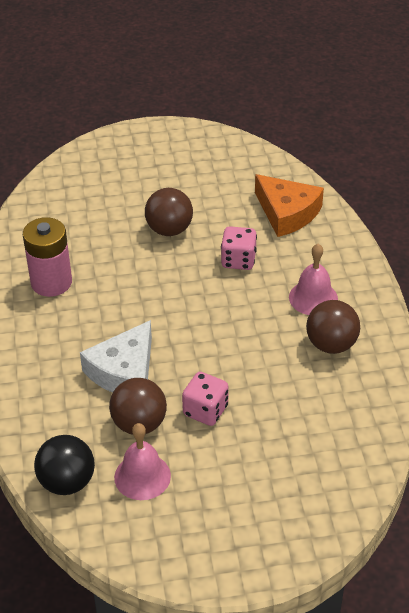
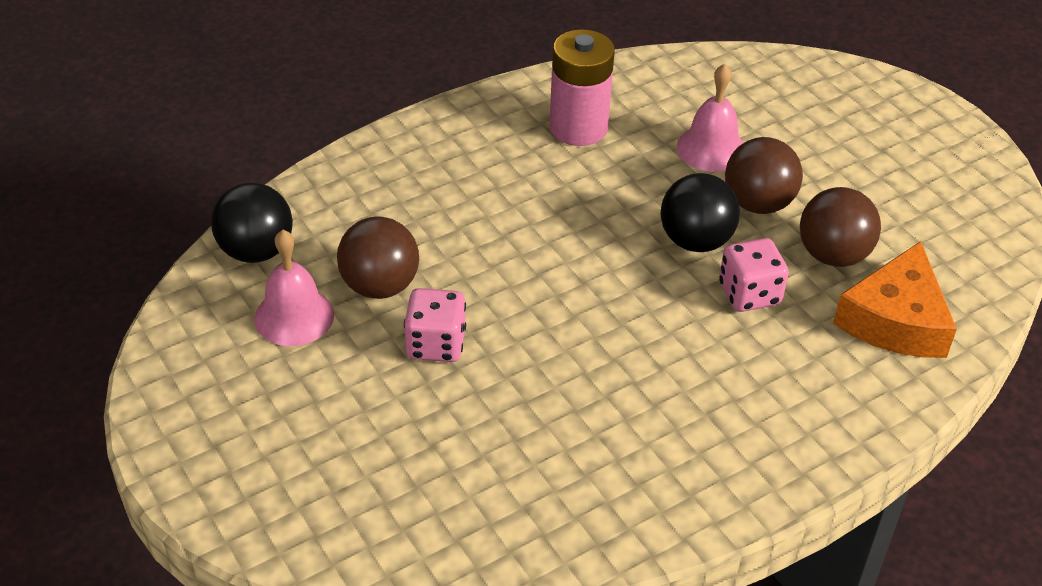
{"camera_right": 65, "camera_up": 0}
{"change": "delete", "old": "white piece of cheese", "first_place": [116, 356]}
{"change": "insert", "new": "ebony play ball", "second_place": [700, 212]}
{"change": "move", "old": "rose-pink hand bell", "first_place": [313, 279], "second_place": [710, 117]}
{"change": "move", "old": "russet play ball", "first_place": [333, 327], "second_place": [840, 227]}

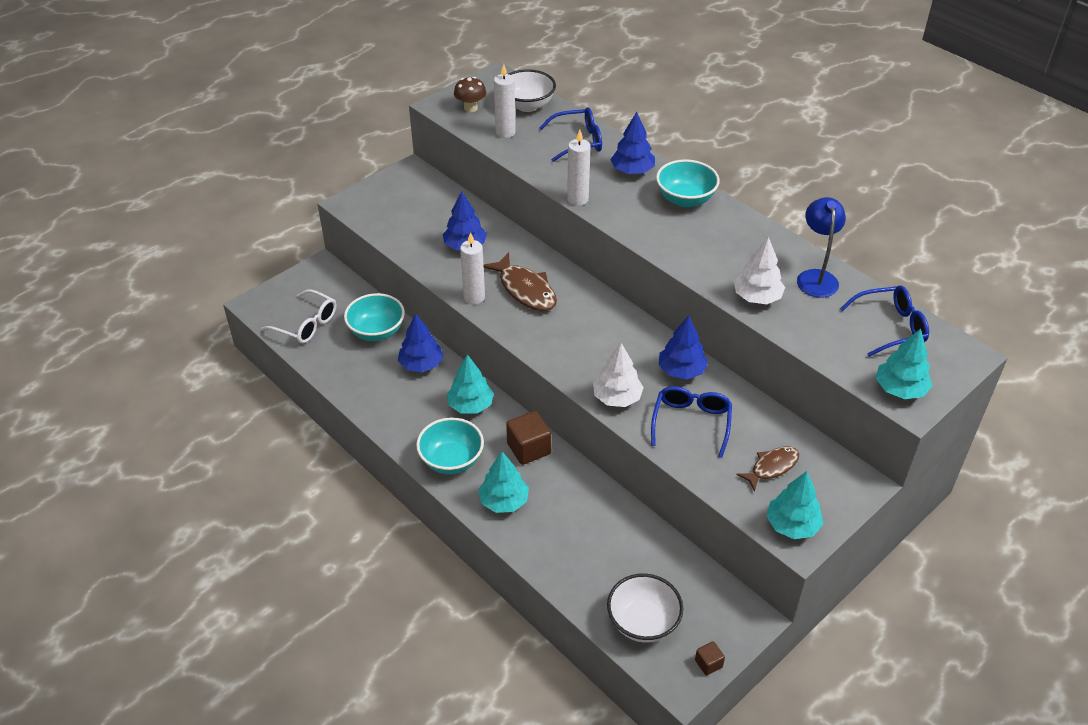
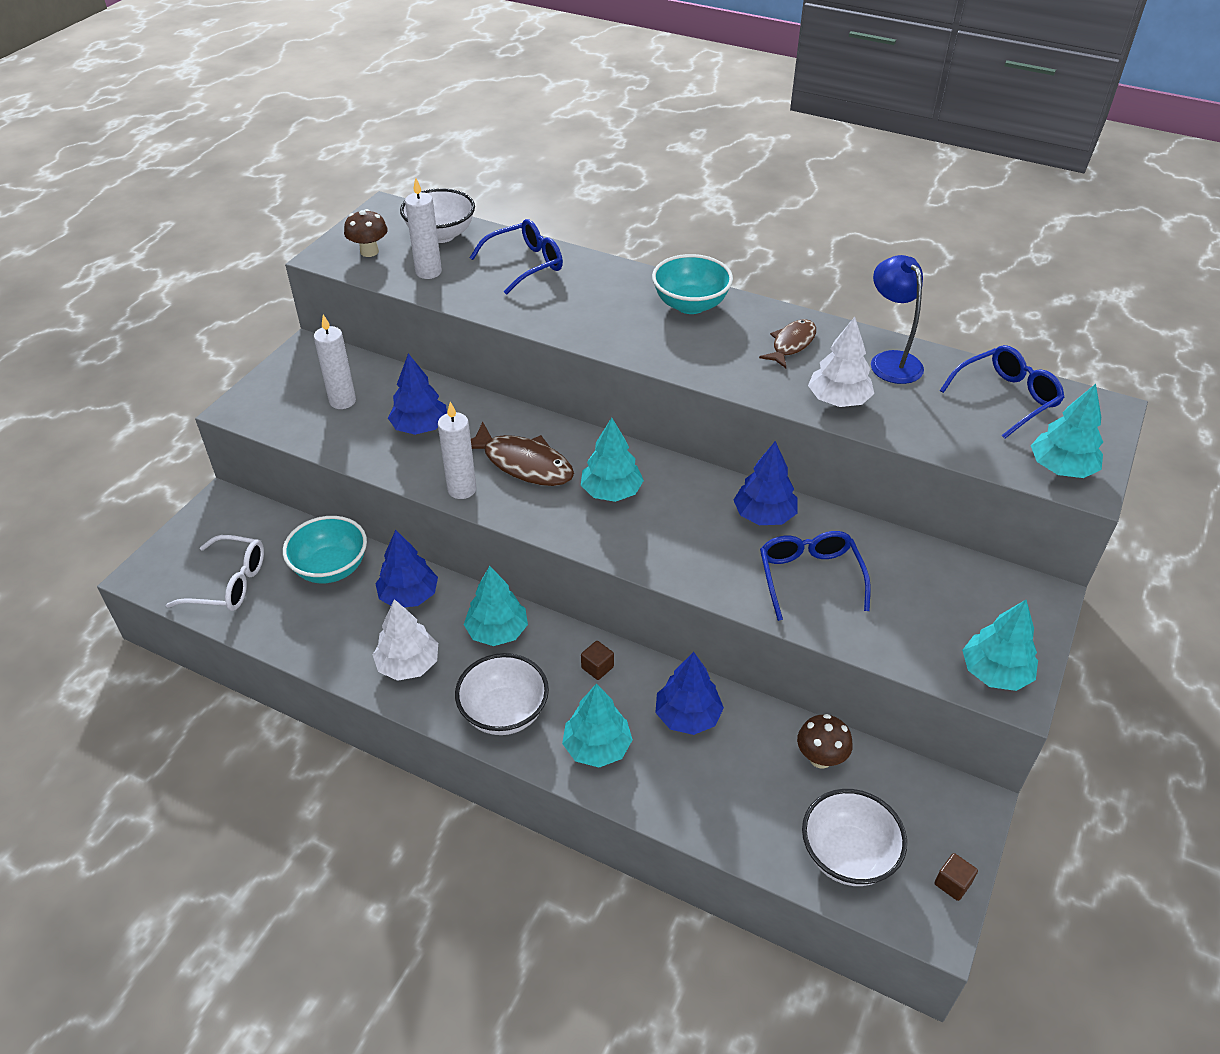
{"camera_right": -20, "camera_up": 0}
{"change": "insert", "new": "turquoise tree", "second_place": [612, 460]}
{"change": "insert", "new": "russet mushroom", "second_place": [825, 741]}
{"change": "move", "old": "white pillar candle", "first_place": [579, 168], "second_place": [335, 361]}
{"change": "move", "old": "white tree", "first_place": [618, 375], "second_place": [405, 640]}
{"change": "move", "old": "royal blue tree", "first_place": [632, 143], "second_place": [689, 693]}
{"change": "move", "old": "russet fish figure", "first_place": [767, 469], "second_place": [787, 343]}
{"change": "recolor", "old": "turquoise serving bowl", "new": "white serving bowl", "first_place": [450, 446], "second_place": [502, 694]}
{"change": "resize", "old": "russet solid cube", "first_place": [528, 438], "second_place": [597, 660], "factor": 0.53}

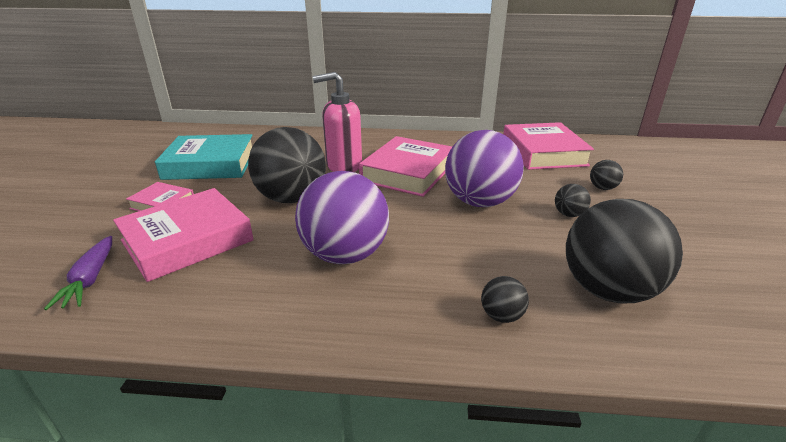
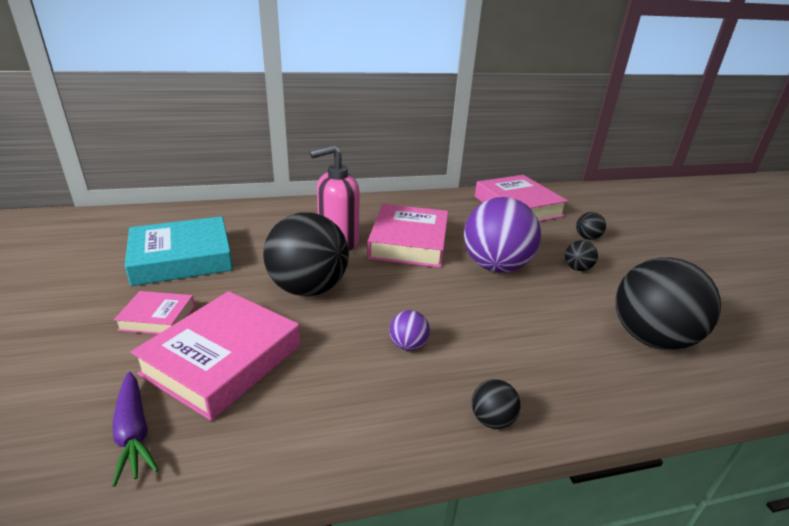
{"camera_right": -20, "camera_up": 0}
{"change": "move", "old": "ebony play ball", "first_place": [505, 299], "second_place": [496, 404]}
{"change": "resize", "old": "violet play ball", "first_place": [342, 217], "second_place": [410, 330], "factor": 0.43}

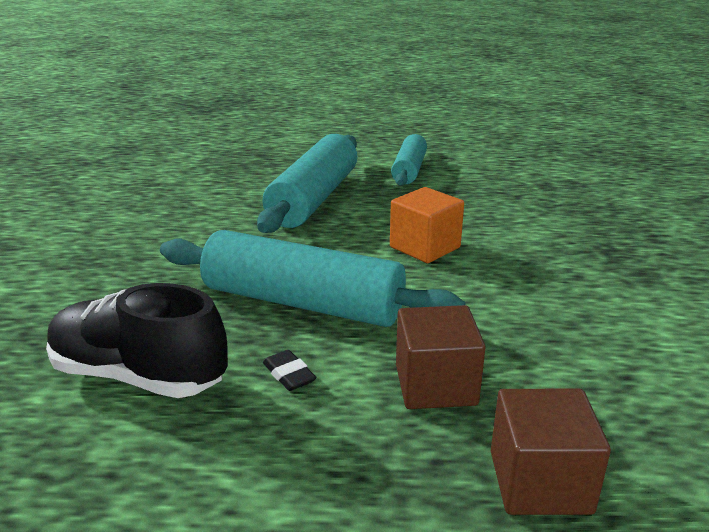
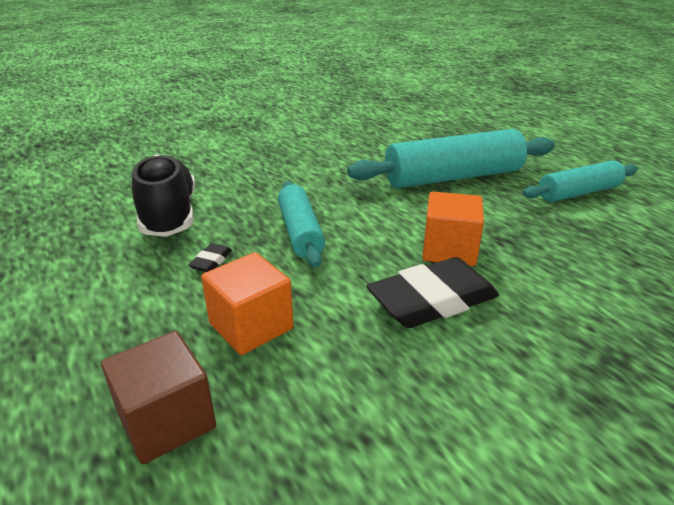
{"camera_right": 55, "camera_up": 5}
{"change": "insert", "new": "ebony eraser", "second_place": [432, 292]}
{"change": "recolor", "old": "russet solid cube", "new": "bright orange solid cube", "first_place": [441, 357], "second_place": [247, 303]}
{"change": "resize", "old": "turquoise pastry roller", "first_place": [312, 278], "second_place": [301, 224], "factor": 0.61}

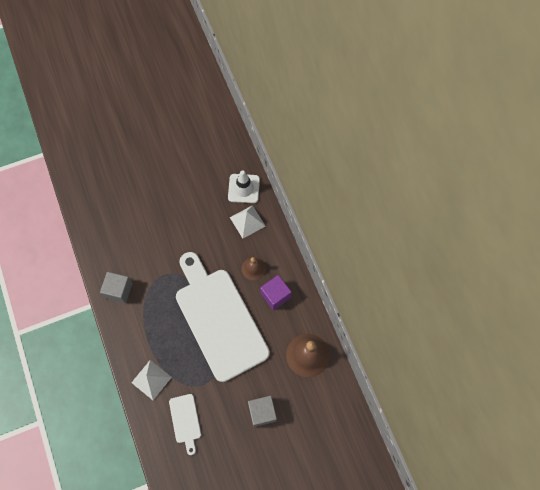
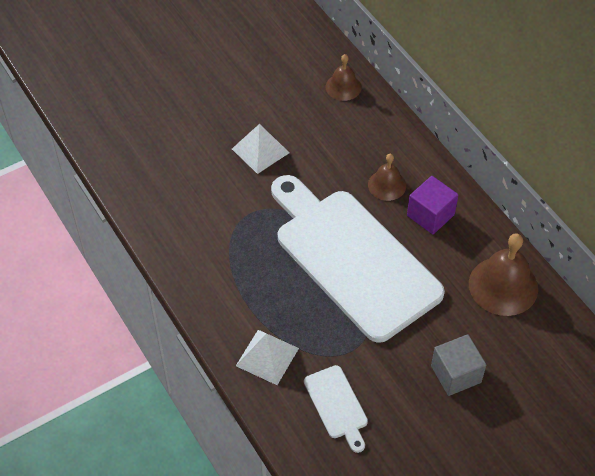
{"camera_right": -10, "camera_up": -15}
{"change": "delete", "old": "gray solid cube", "first_place": [116, 287]}
{"change": "move", "old": "white pyramid", "first_place": [247, 222], "second_place": [261, 149]}
{"change": "replace", "old": "white safety cone", "new": "russet hand bell", "first_place": [244, 187], "second_place": [343, 77]}

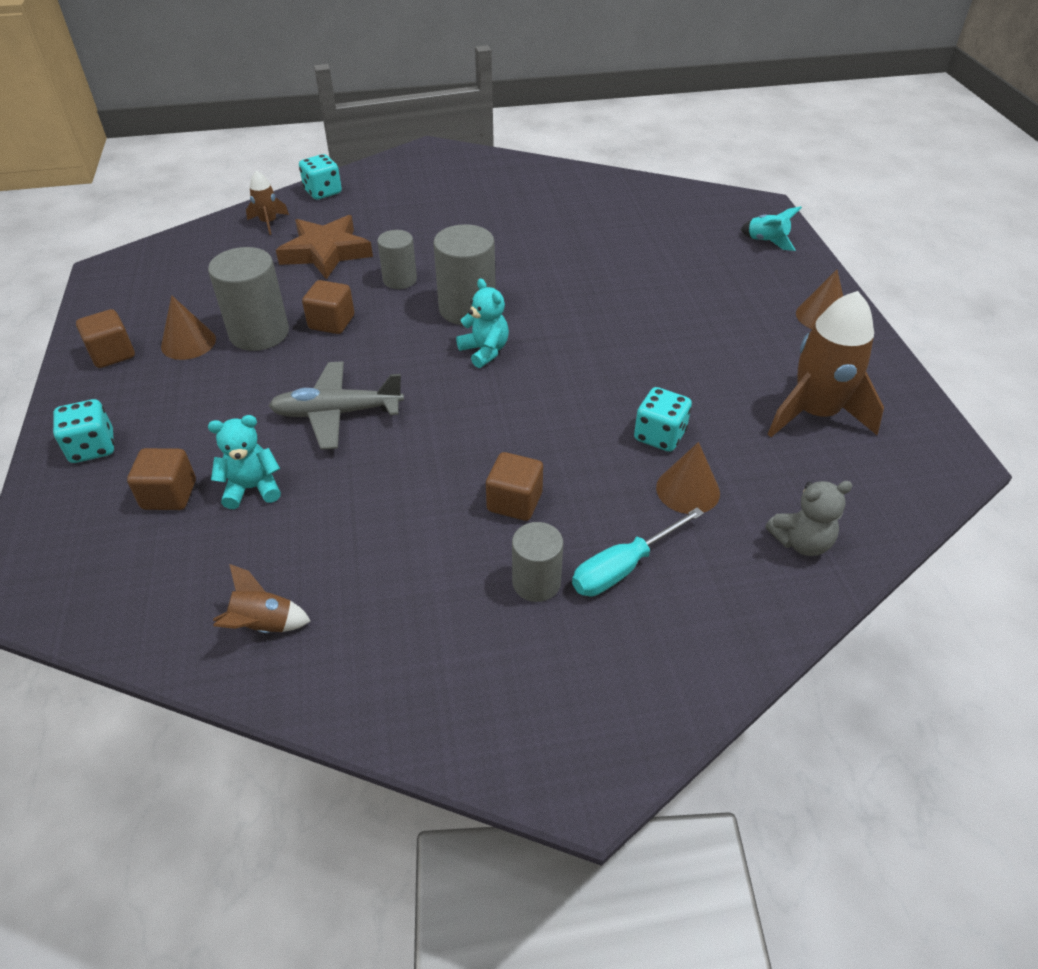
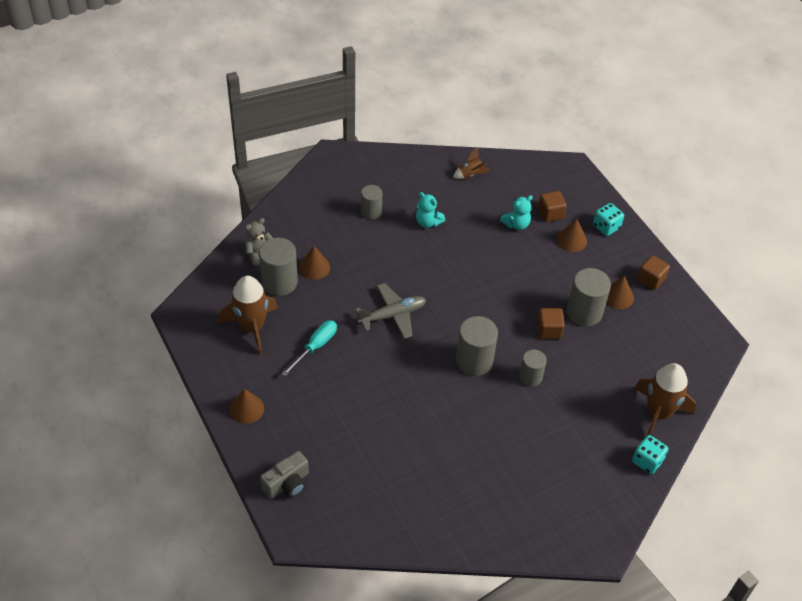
{"camera_right": 160, "camera_up": 5}
{"change": "delete", "old": "russet five-pointed star", "first_place": [324, 247]}
{"change": "delete", "old": "russet solid cube", "first_place": [514, 486]}
{"change": "delete", "old": "turquoise dice", "first_place": [663, 419]}
{"change": "insert", "new": "gray solid cylinder", "second_place": [278, 267]}
{"change": "insert", "new": "russet cone", "second_place": [572, 235]}
{"change": "move", "old": "gray plane", "first_place": [336, 405], "second_place": [390, 311]}
{"change": "move", "old": "turquoise stuffed bear", "first_place": [482, 323], "second_place": [430, 210]}
{"change": "move", "old": "turquoise flat screwdriver", "first_place": [638, 551], "second_place": [309, 348]}
{"change": "replace", "old": "turquoise toy rocket", "new": "gray camera", "first_place": [771, 228], "second_place": [284, 475]}
{"change": "resize", "old": "russet toy rocket", "first_place": [267, 202], "second_place": [665, 399], "factor": 2.02}

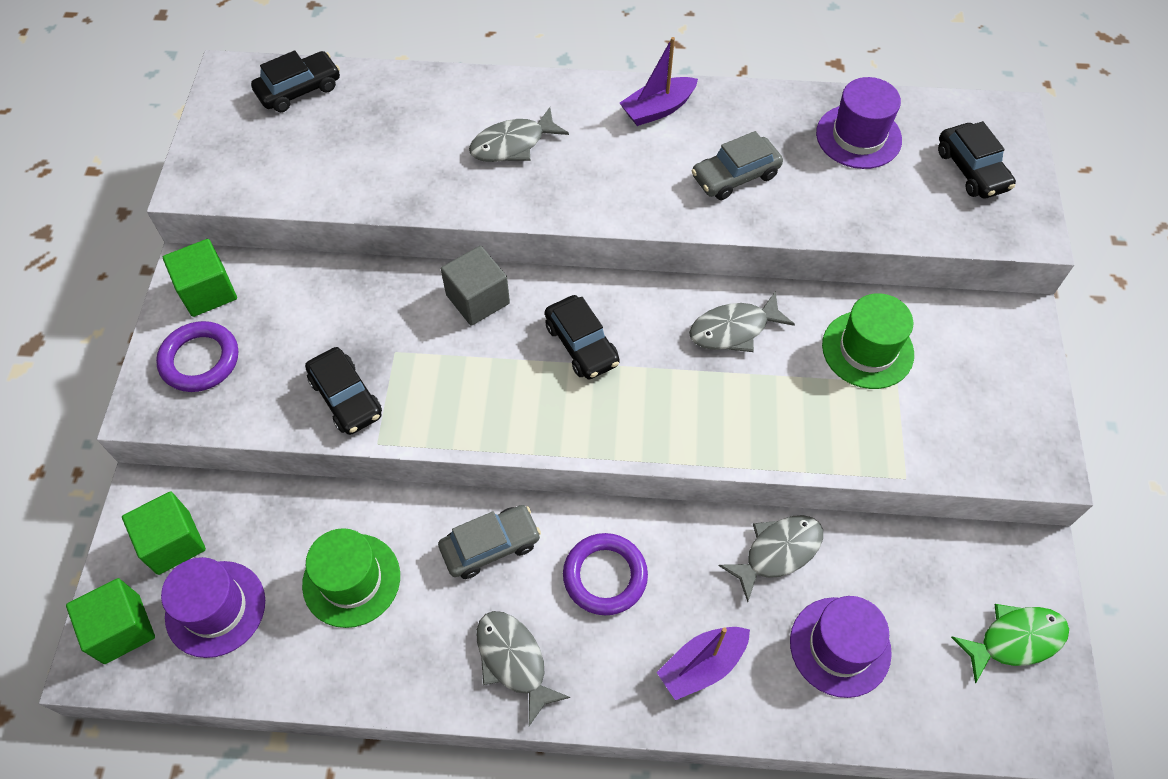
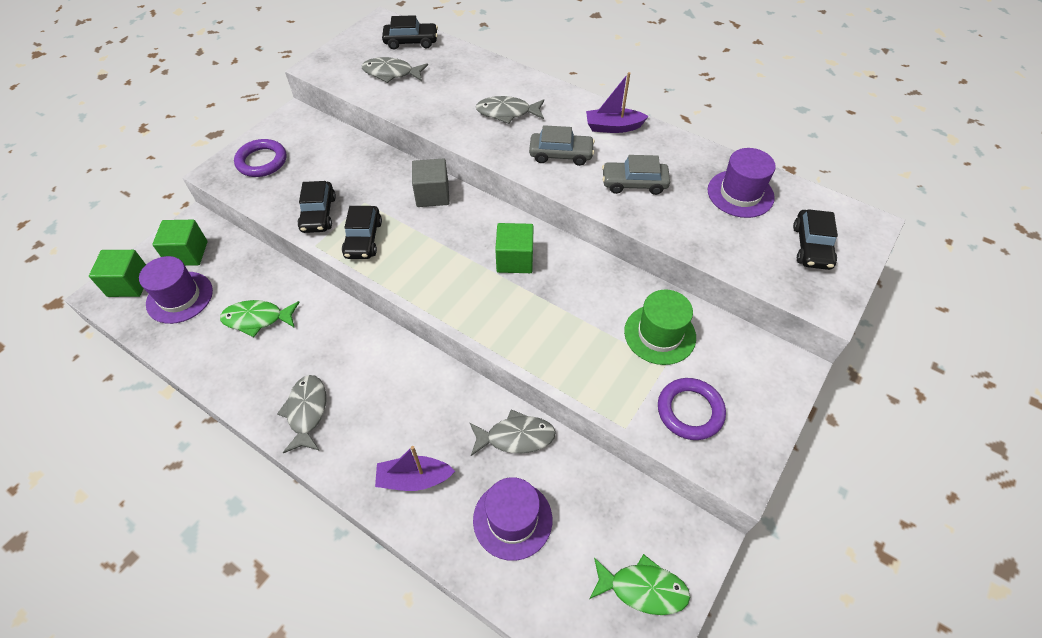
{"camera_right": 30, "camera_up": -5}
{"change": "move", "old": "emerald solid cube", "first_place": [200, 278], "second_place": [514, 248]}
{"change": "move", "old": "gray toy car", "first_place": [489, 542], "second_place": [562, 145]}
{"change": "move", "old": "ebony toy car", "first_place": [582, 337], "second_place": [362, 232]}
{"change": "move", "old": "violet hoop", "first_place": [605, 574], "second_place": [692, 409]}
{"change": "move", "old": "gray fish figure", "first_place": [742, 321], "second_place": [395, 70]}
{"change": "replace", "old": "emerald hat", "new": "emerald fish figure", "first_place": [351, 578], "second_place": [260, 318]}

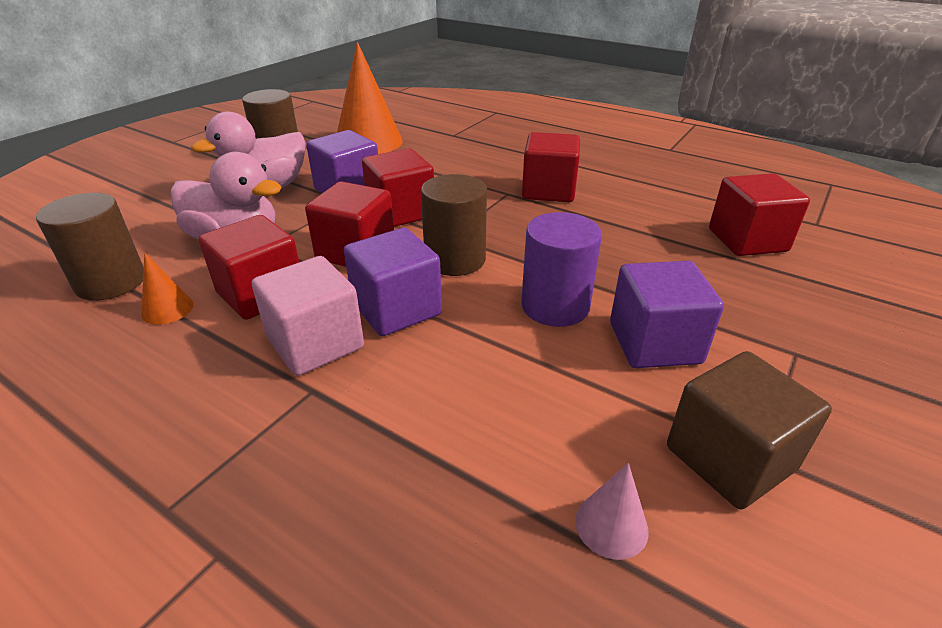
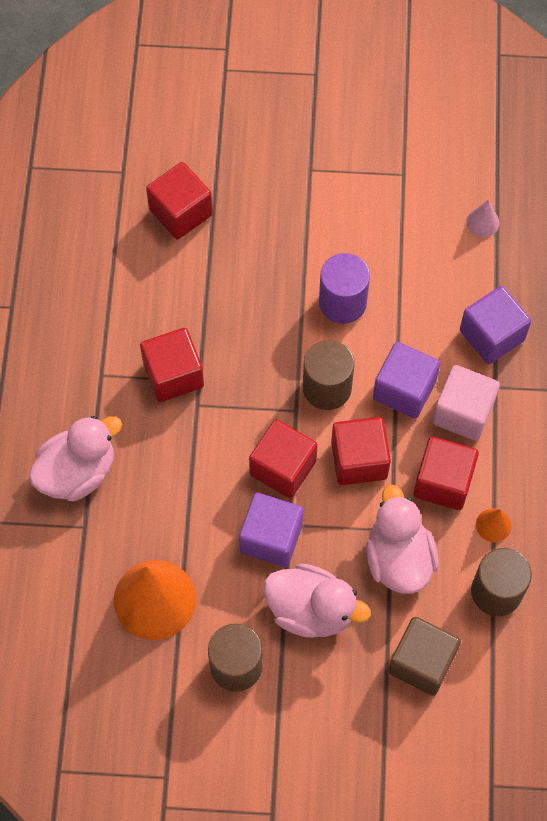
{"camera_right": -120, "camera_up": 30}
{"change": "insert", "new": "rose-pink duck", "second_place": [75, 458]}
{"change": "move", "old": "violet solid cube", "first_place": [667, 314], "second_place": [495, 325]}
{"change": "move", "old": "russet solid cube", "first_place": [749, 430], "second_place": [424, 656]}

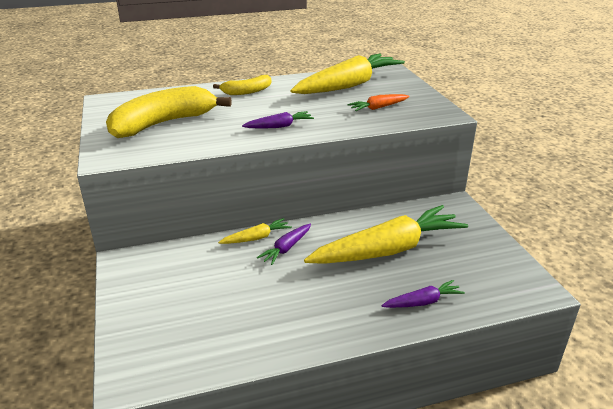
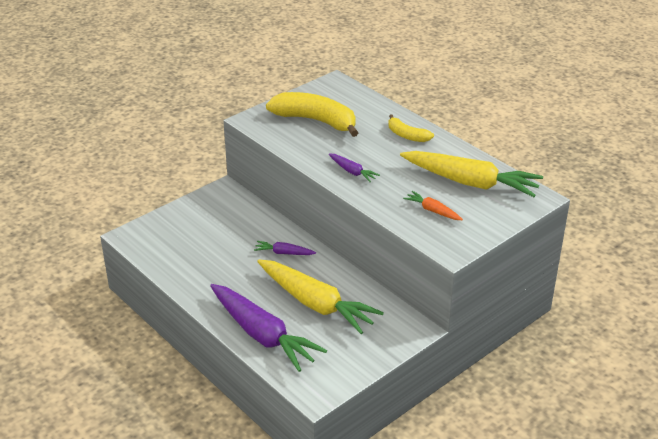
{"camera_right": 65, "camera_up": 5}
{"change": "delete", "old": "yellow toy carrot", "first_place": [255, 231]}
{"change": "resize", "old": "violet toy carrot", "first_place": [423, 294], "second_place": [268, 328], "factor": 2.26}

